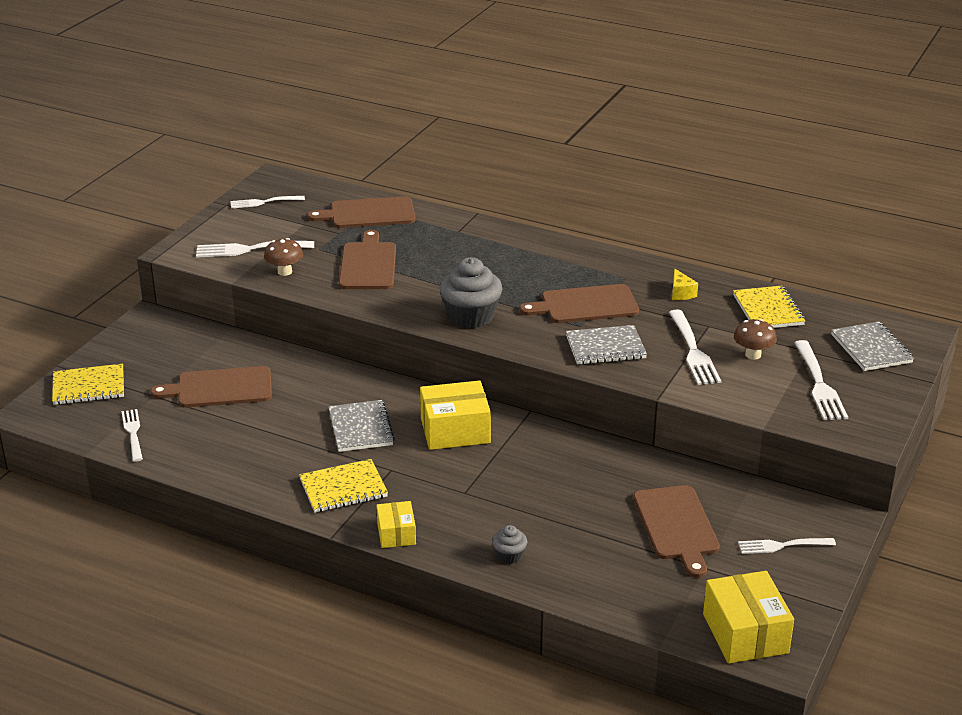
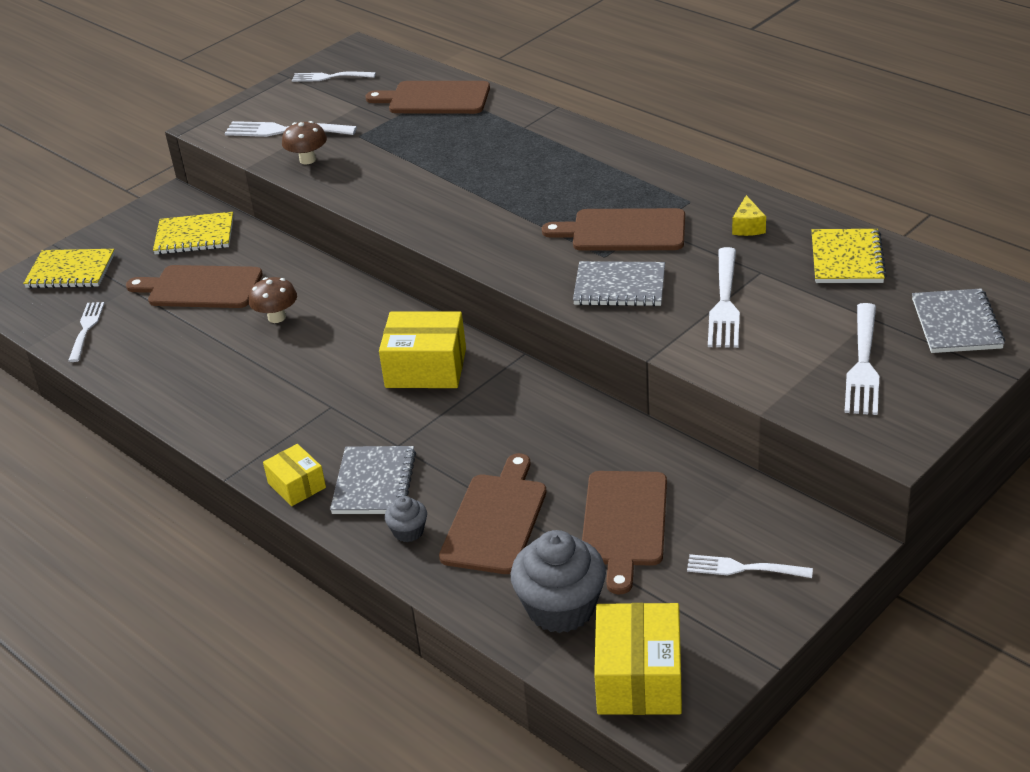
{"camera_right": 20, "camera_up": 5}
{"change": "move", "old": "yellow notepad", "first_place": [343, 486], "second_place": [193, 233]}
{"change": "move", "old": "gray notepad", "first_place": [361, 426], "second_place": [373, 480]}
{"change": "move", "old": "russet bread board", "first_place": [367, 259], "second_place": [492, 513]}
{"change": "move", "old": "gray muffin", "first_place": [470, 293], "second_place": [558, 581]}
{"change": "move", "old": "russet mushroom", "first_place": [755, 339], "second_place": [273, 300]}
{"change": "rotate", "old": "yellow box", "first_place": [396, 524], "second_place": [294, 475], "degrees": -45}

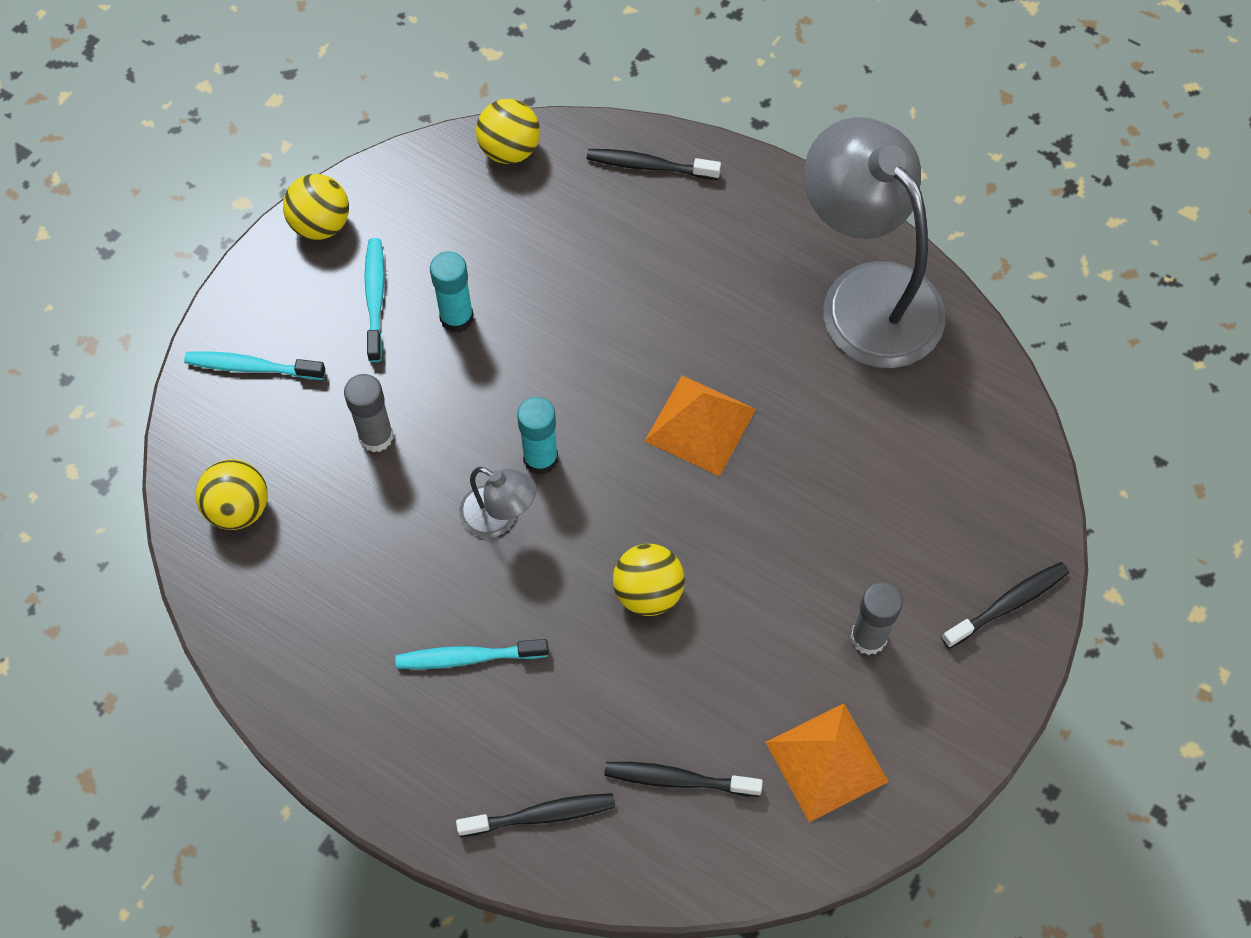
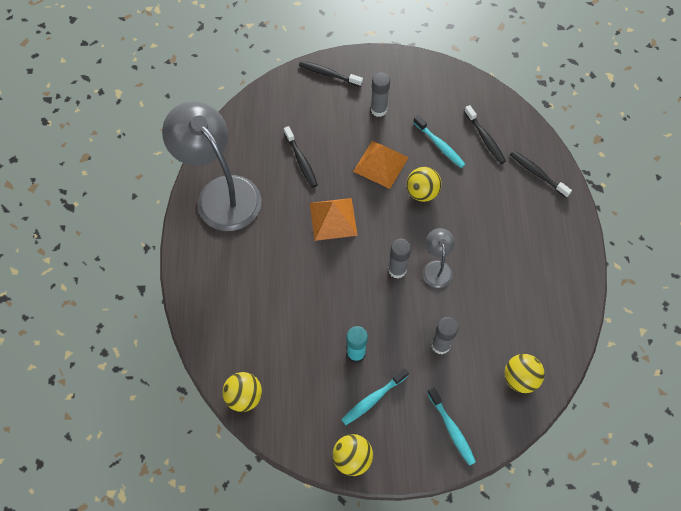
{"camera_right": -125, "camera_up": 0}
{"change": "move", "old": "turquoise dental brush", "first_place": [472, 654], "second_place": [439, 141]}
{"change": "move", "old": "ebony dental brush", "first_place": [654, 164], "second_place": [301, 157]}
{"change": "move", "old": "bright orange pyramid", "first_place": [827, 762], "second_place": [381, 165]}
{"change": "recolor", "old": "turquoise glue", "new": "gray glue", "first_place": [537, 436], "second_place": [399, 258]}
{"change": "rotate", "old": "gray lamp", "first_place": [874, 242], "second_place": [211, 166], "degrees": 120}

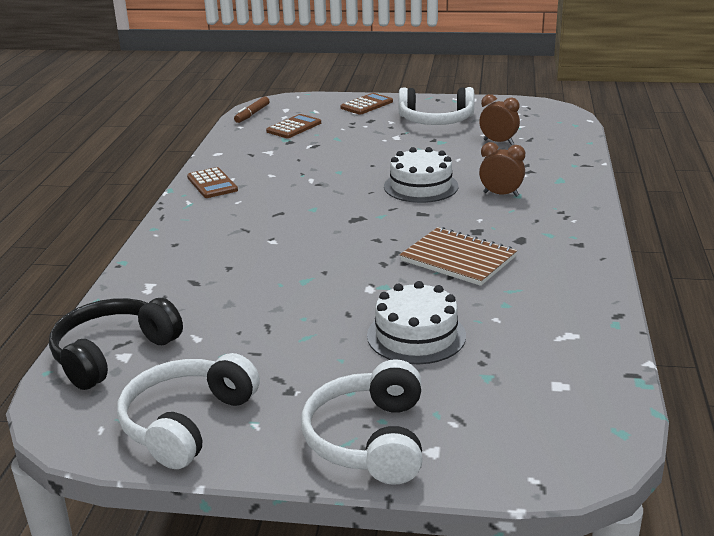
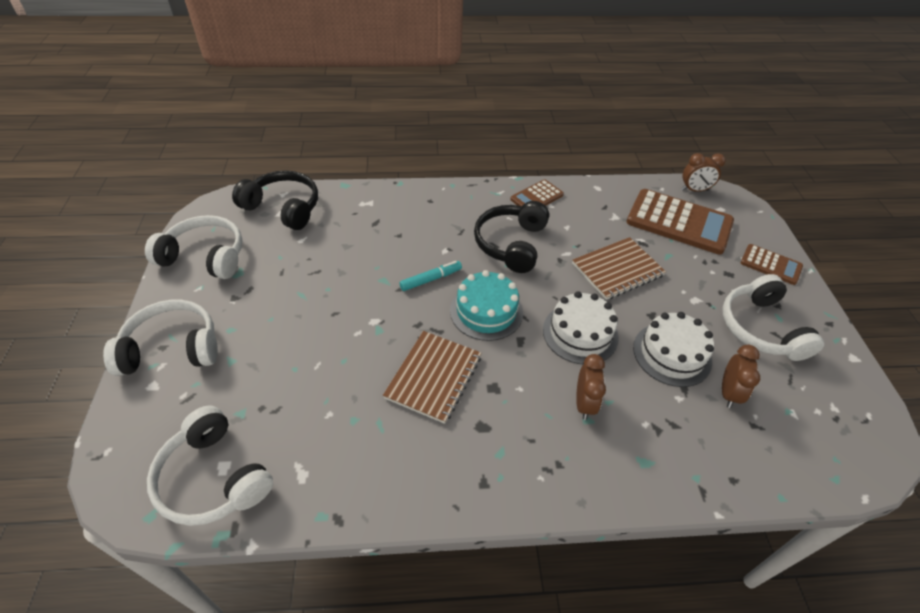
{"camera_right": 75, "camera_up": 20}
{"change": "insert", "new": "white headset", "second_place": [210, 465]}
{"change": "insert", "new": "turquoise marker", "second_place": [430, 276]}
{"change": "insert", "new": "turquoise cake", "second_place": [486, 305]}
{"change": "insert", "new": "ebony headset", "second_place": [511, 237]}
{"change": "insert", "new": "russet notepad", "second_place": [619, 268]}
{"change": "move", "old": "white cake", "first_place": [416, 322], "second_place": [673, 349]}
{"change": "replace", "old": "russet marker", "new": "russet alarm clock", "first_place": [252, 109], "second_place": [703, 172]}
{"change": "resize", "old": "russet calculator", "first_place": [293, 126], "second_place": [680, 221], "factor": 1.89}

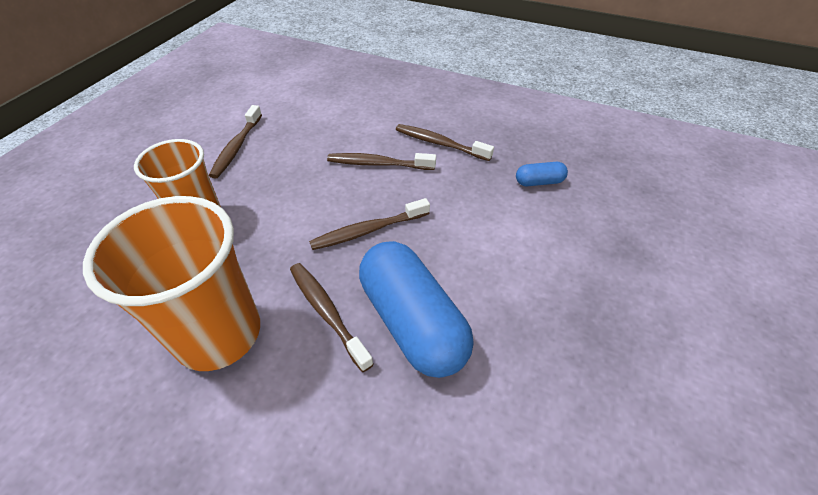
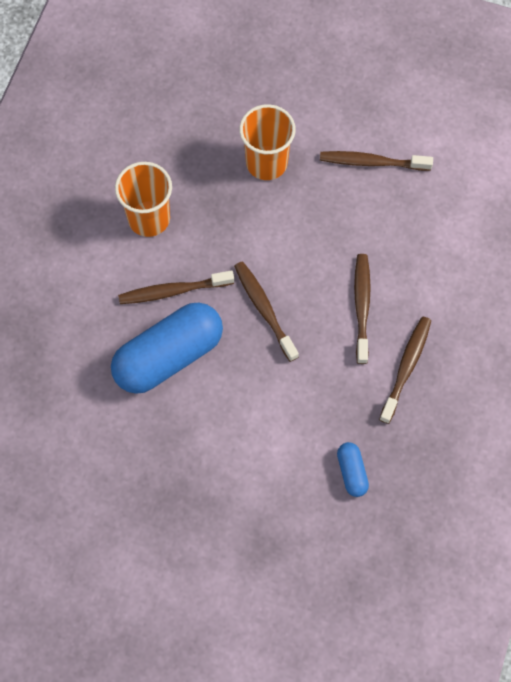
{"camera_right": 85, "camera_up": 20}
{"change": "rotate", "old": "russet dental brush", "first_place": [332, 317], "second_place": [176, 287], "degrees": -150}
{"change": "resize", "old": "bright orange tumbler", "first_place": [171, 283], "second_place": [143, 199], "factor": 0.66}

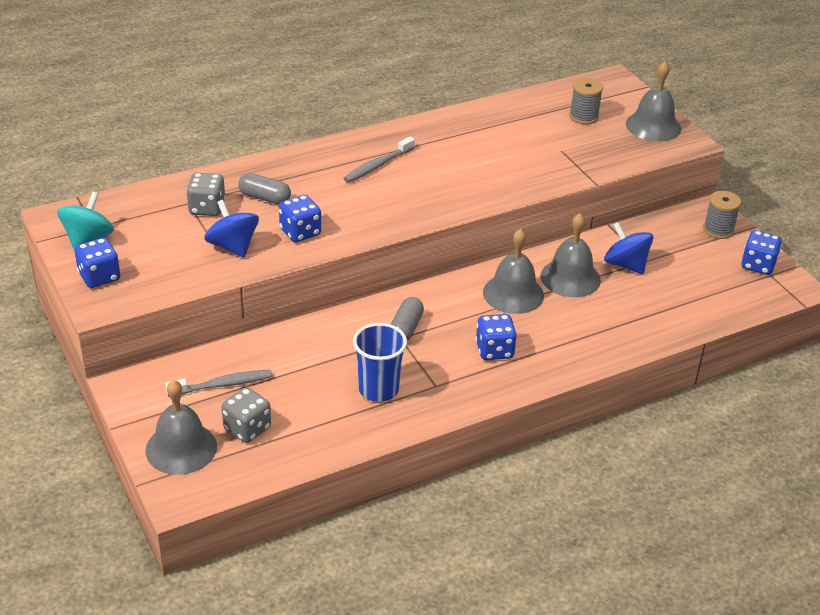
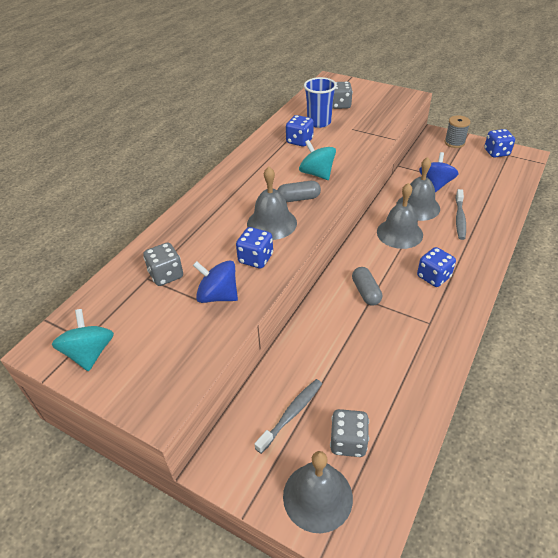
{"camera_right": -30, "camera_up": 5}
{"change": "insert", "new": "turquoise toy top", "second_place": [317, 160]}
{"change": "move", "old": "royal blue dice", "first_place": [97, 263], "second_place": [300, 131]}
{"change": "move", "old": "gray capsule", "first_place": [264, 188], "second_place": [299, 191]}
{"change": "move", "old": "gray dental brush", "first_place": [379, 159], "second_place": [460, 214]}
{"change": "move", "old": "royal blue tumbler", "first_place": [380, 362], "second_place": [320, 102]}
{"change": "move", "old": "gray hand bell", "first_place": [653, 101], "second_place": [272, 203]}
{"change": "replace", "old": "gray reel of thread", "new": "gray dice", "first_place": [586, 101], "second_place": [342, 95]}
{"change": "rotate", "old": "royal blue toy top", "first_place": [629, 248], "second_place": [439, 172], "degrees": 90}

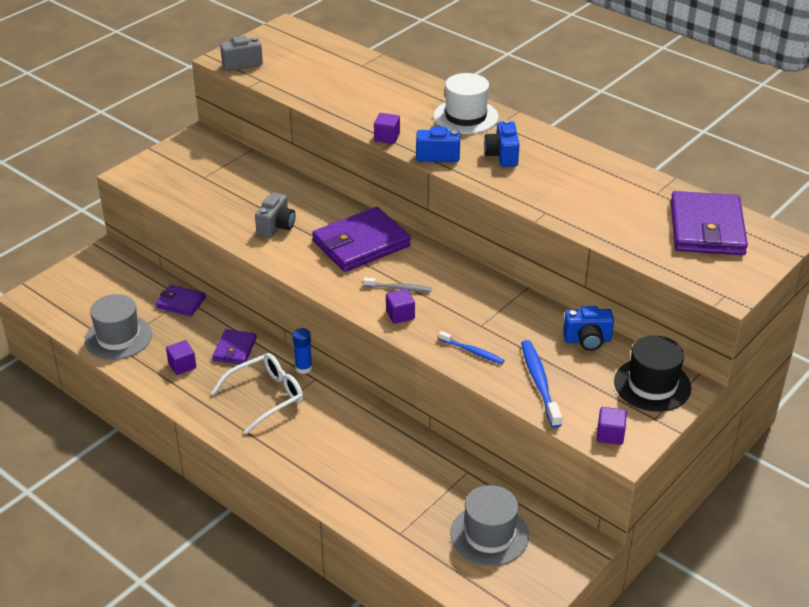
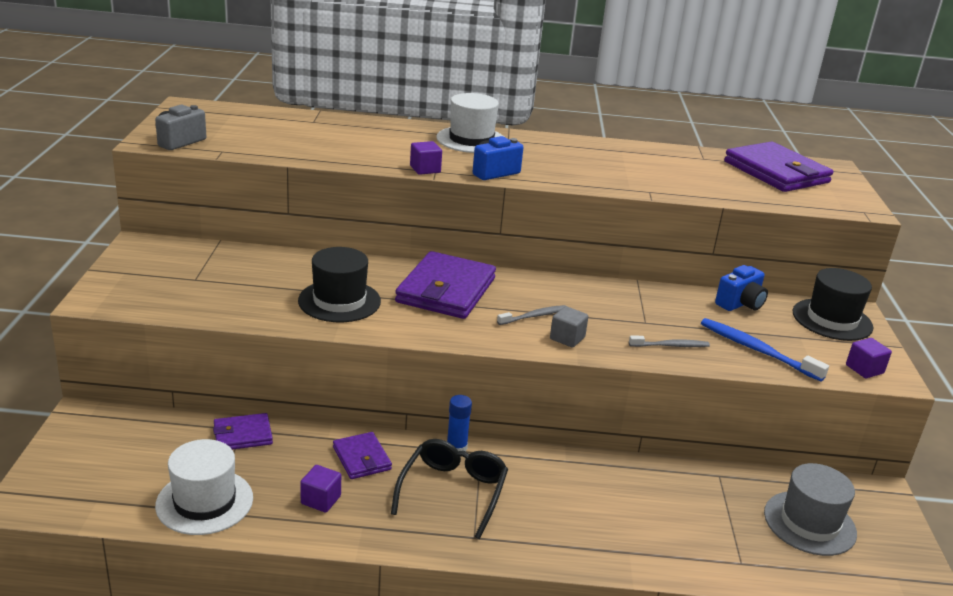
{"camera_right": -40, "camera_up": -10}
{"change": "delete", "old": "royal blue camera", "first_place": [502, 143]}
{"change": "replace", "old": "gray camera", "new": "ebony hat", "first_place": [275, 215], "second_place": [339, 284]}
{"change": "recolor", "old": "gray hat", "new": "white hat", "first_place": [118, 327], "second_place": [204, 487]}
{"change": "recolor", "old": "white glasses", "new": "ebony glasses", "first_place": [257, 393], "second_place": [449, 489]}
{"change": "recolor", "old": "violet solid cube", "new": "gray solid cube", "first_place": [400, 306], "second_place": [569, 327]}
{"change": "recolor", "old": "royal blue dental brush", "new": "gray dental brush", "first_place": [472, 347], "second_place": [669, 341]}

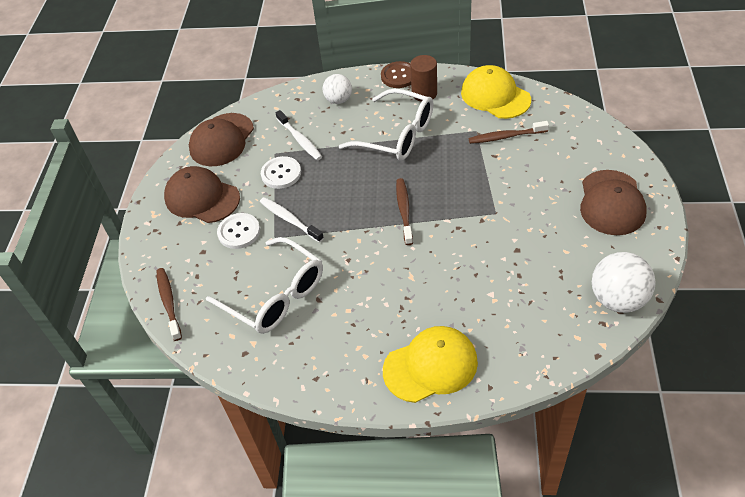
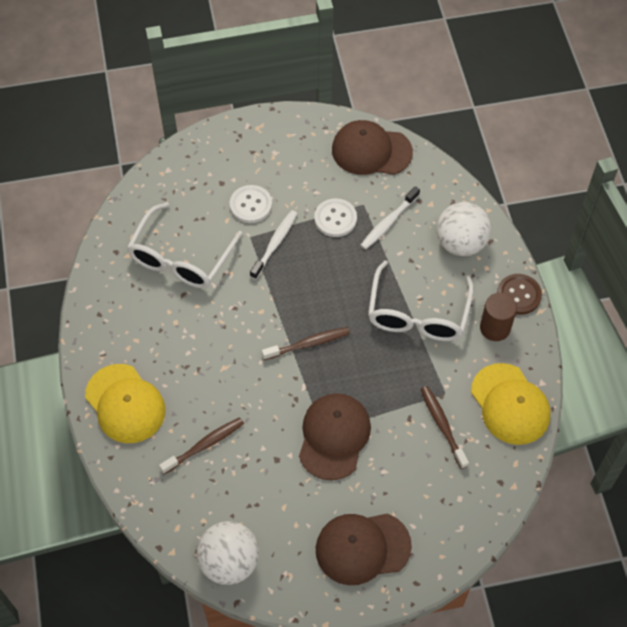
{"camera_right": 70, "camera_up": 10}
{"change": "move", "old": "russet dental brush", "first_place": [169, 304], "second_place": [201, 445]}
{"change": "move", "old": "russet peaked cap", "first_place": [202, 194], "second_place": [335, 436]}
{"change": "rotate", "old": "yellow peaked cap", "first_place": [496, 92], "second_place": [511, 404], "degrees": 120}
{"change": "resize", "old": "white play ball", "first_place": [337, 89], "second_place": [464, 229], "factor": 1.58}

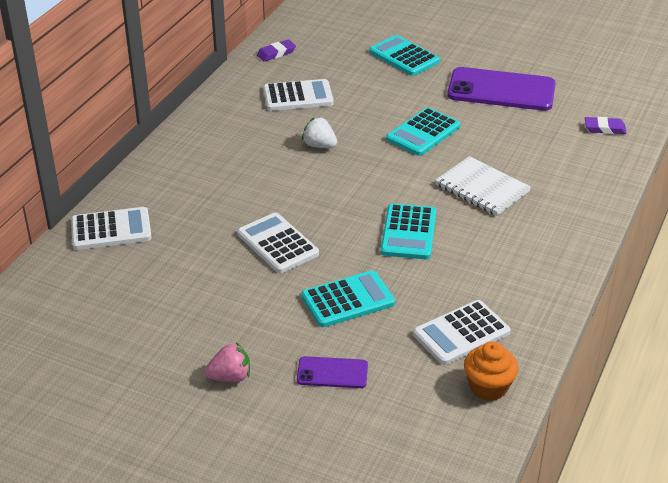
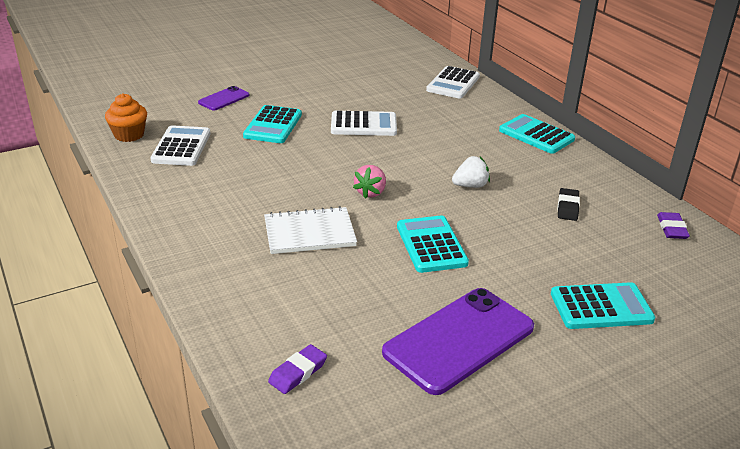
{"camera_right": 125, "camera_up": -5}
{"change": "move", "old": "rose-pink toy strawberry", "first_place": [227, 362], "second_place": [369, 182]}
{"change": "move", "old": "turquoise calculator", "first_place": [408, 231], "second_place": [537, 134]}
{"change": "replace", "old": "white calculator", "new": "ebony eraser", "first_place": [298, 95], "second_place": [568, 204]}

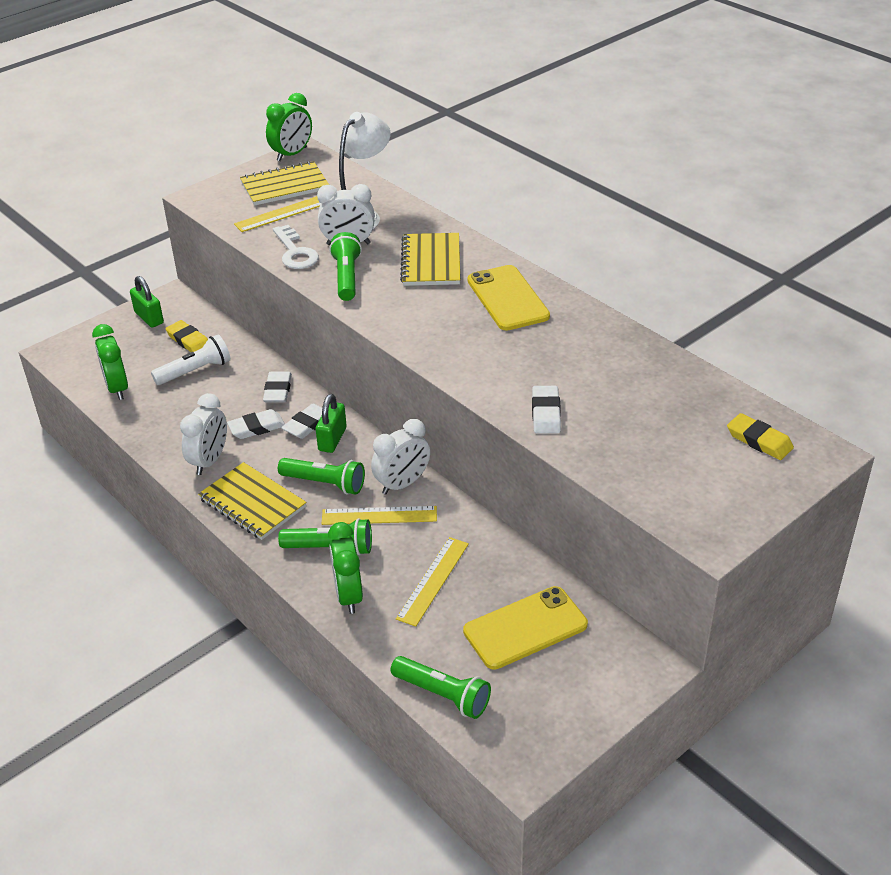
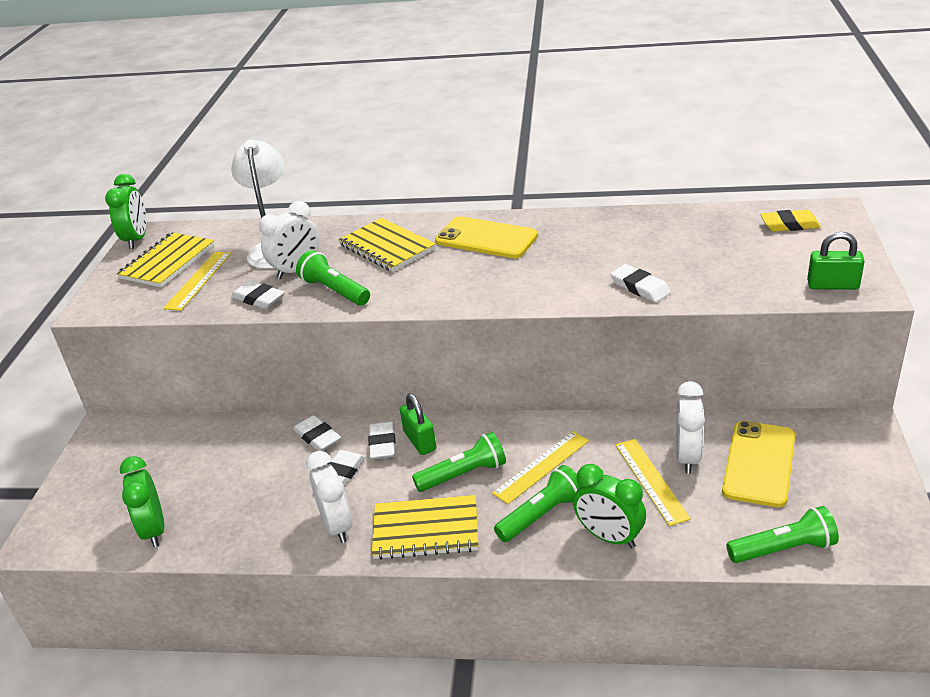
{"camera_right": -40, "camera_up": -5}
{"change": "delete", "old": "white pocket torch", "first_place": [191, 359]}
{"change": "delete", "old": "yellow eraser", "first_place": [186, 336]}
{"change": "move", "old": "emerald padlock", "first_place": [147, 301], "second_place": [835, 261]}
{"change": "move", "old": "white alarm clock", "first_place": [400, 457], "second_place": [690, 427]}
{"change": "replace", "old": "white key", "new": "white eraser", "first_place": [296, 247], "second_place": [258, 295]}
{"change": "rotate", "old": "emerald alarm clock", "first_place": [110, 362], "second_place": [142, 501], "degrees": 45}

